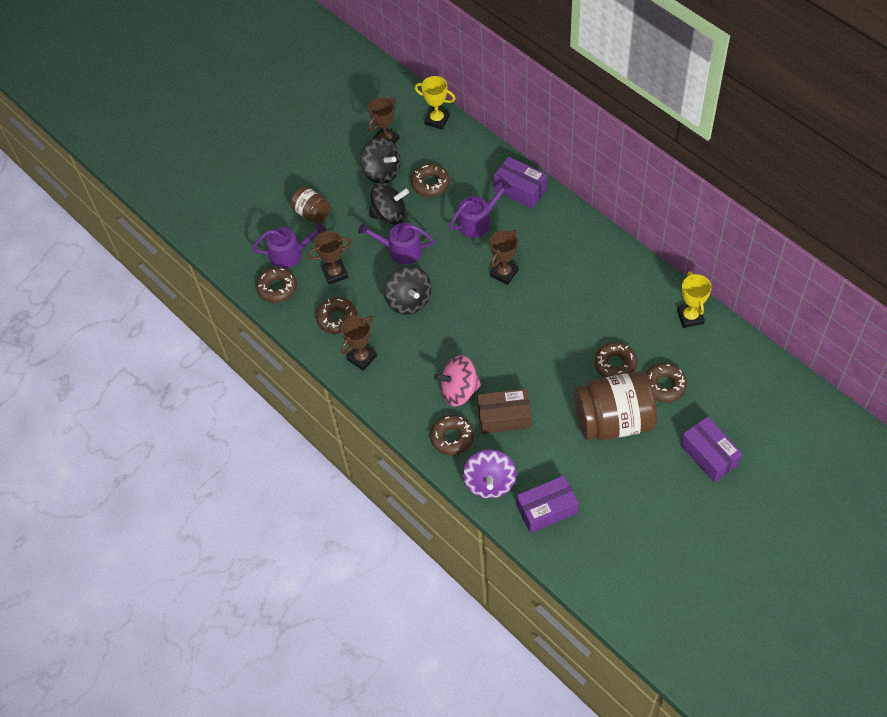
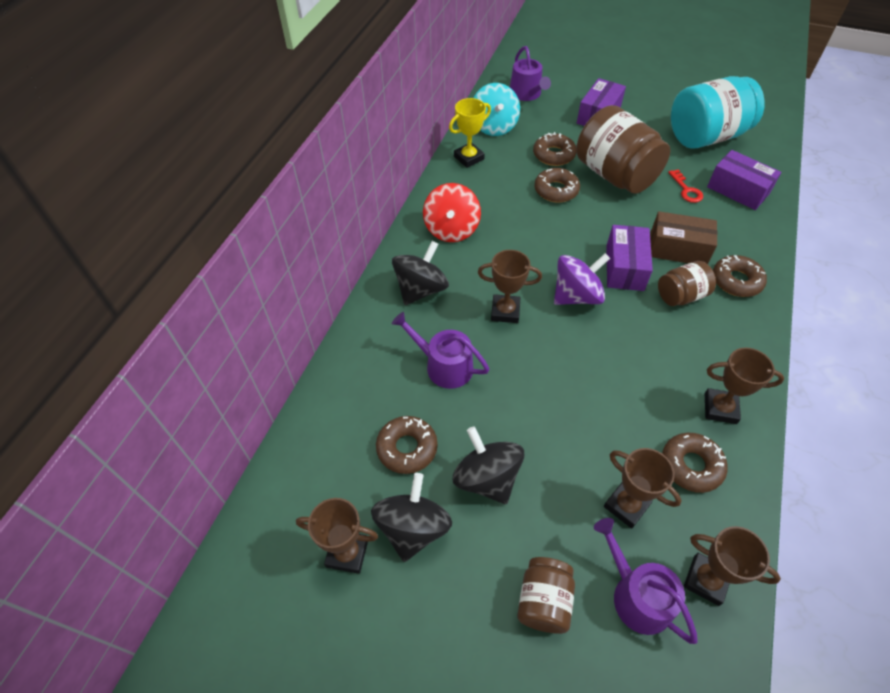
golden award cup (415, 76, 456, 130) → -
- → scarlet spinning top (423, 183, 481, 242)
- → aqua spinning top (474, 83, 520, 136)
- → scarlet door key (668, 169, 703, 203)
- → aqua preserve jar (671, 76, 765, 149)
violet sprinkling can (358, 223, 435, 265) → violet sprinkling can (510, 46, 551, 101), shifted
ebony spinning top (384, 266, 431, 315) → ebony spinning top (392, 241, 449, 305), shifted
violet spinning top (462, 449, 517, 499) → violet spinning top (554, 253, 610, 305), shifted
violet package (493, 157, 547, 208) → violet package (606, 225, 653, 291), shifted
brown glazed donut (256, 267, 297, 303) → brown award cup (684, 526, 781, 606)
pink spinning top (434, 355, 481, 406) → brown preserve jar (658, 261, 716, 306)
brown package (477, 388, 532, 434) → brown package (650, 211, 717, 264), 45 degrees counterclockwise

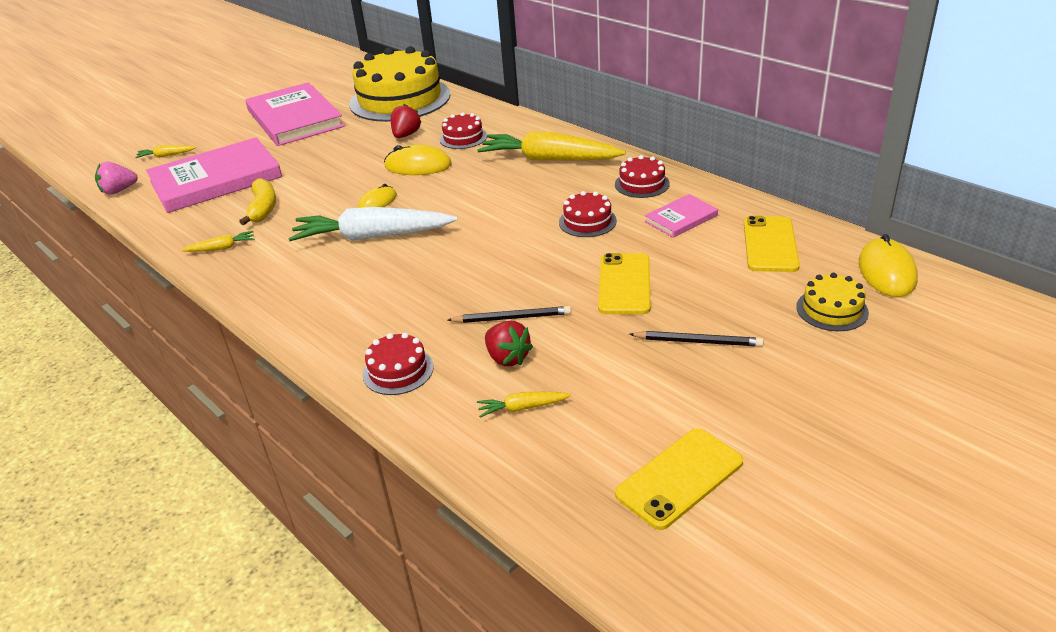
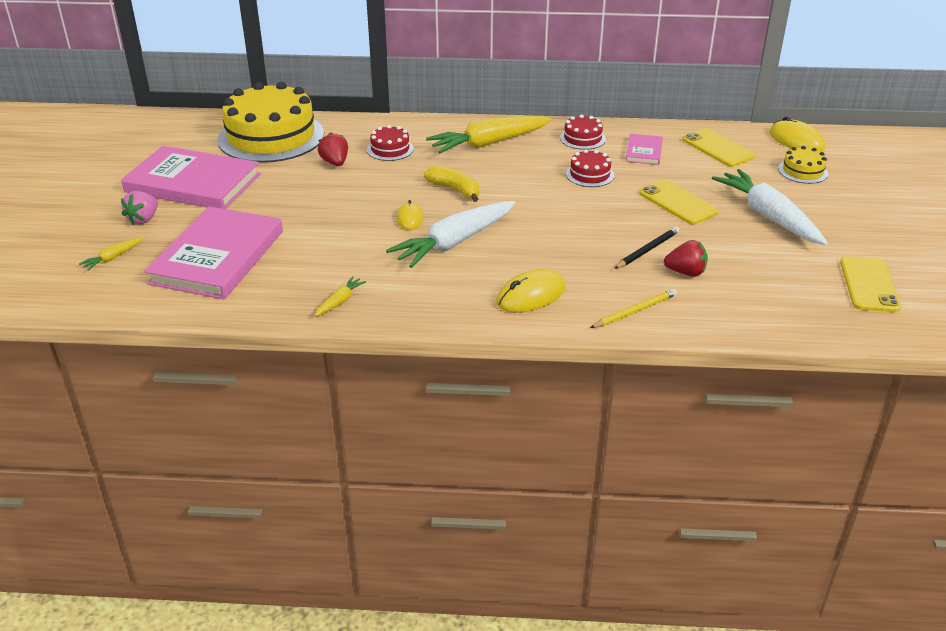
golden root vegetable (477, 392, 571, 418) → -
pink berry (95, 162, 138, 195) → pink berry (121, 191, 158, 225), shifted
golden toy banana (239, 178, 276, 225) → golden toy banana (424, 166, 479, 202), shifted
golden mouse (384, 144, 452, 175) → golden mouse (496, 269, 565, 313), shifted
scarlet cake (363, 333, 434, 395) → golden pencil (590, 289, 677, 328)
ebony pencil (629, 331, 764, 347) → pure white root vegetable (712, 169, 828, 245)

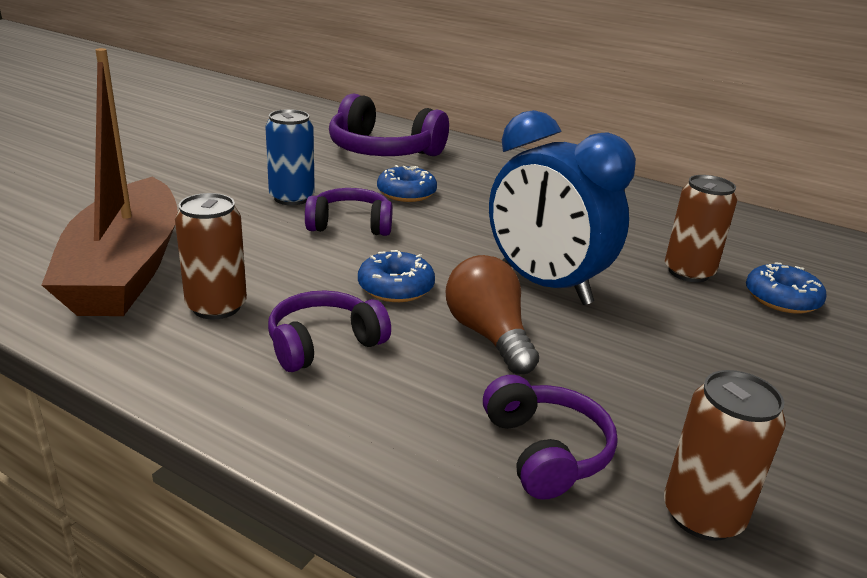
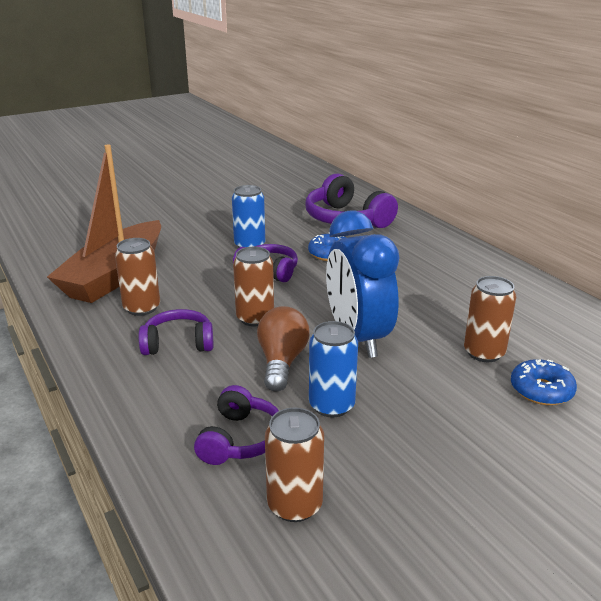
- → blue tin (309, 321, 358, 418)
blue glazed donut (358, 250, 435, 302) → brown tin (233, 247, 274, 326)

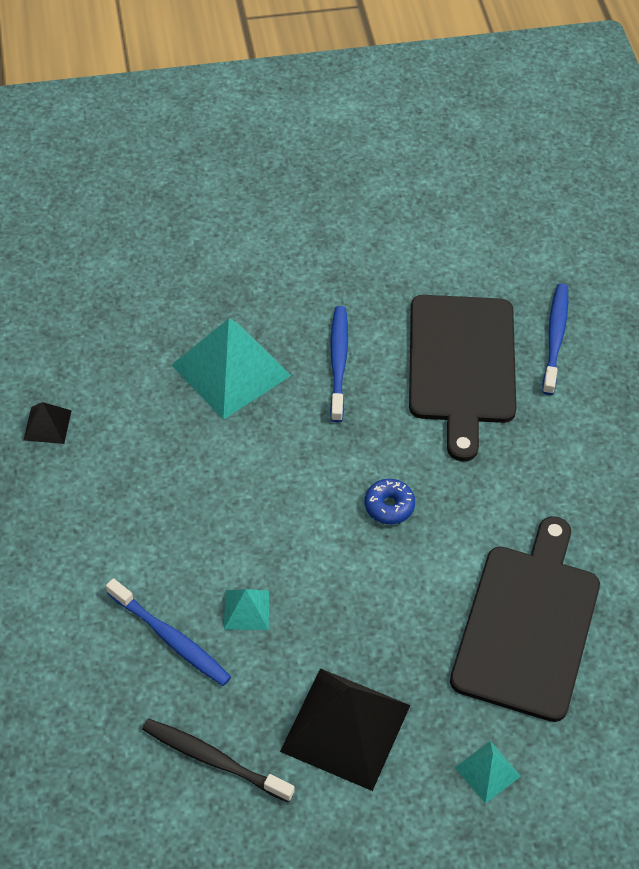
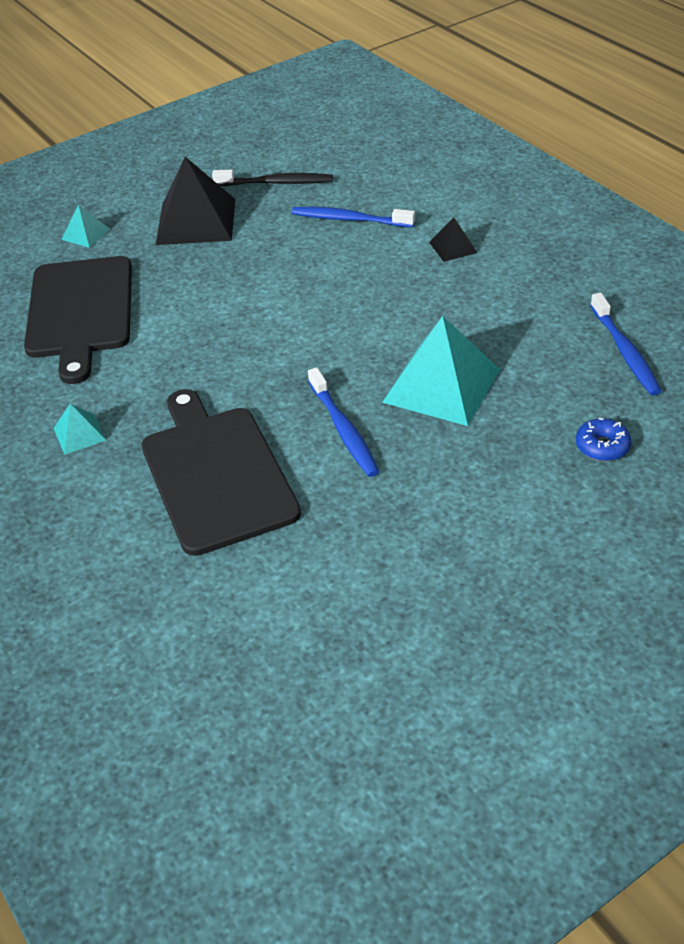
ebony pyramid (23, 402, 72, 444) → ebony pyramid (429, 217, 478, 262), shifted
aqua pyramid (224, 589, 269, 630) → aqua pyramid (53, 403, 106, 455), shifted
blue glazed donut (364, 479, 415, 524) → blue glazed donut (576, 418, 631, 461), shifted
blue dental brush (542, 283, 568, 395) → blue dental brush (590, 293, 662, 396), shifted

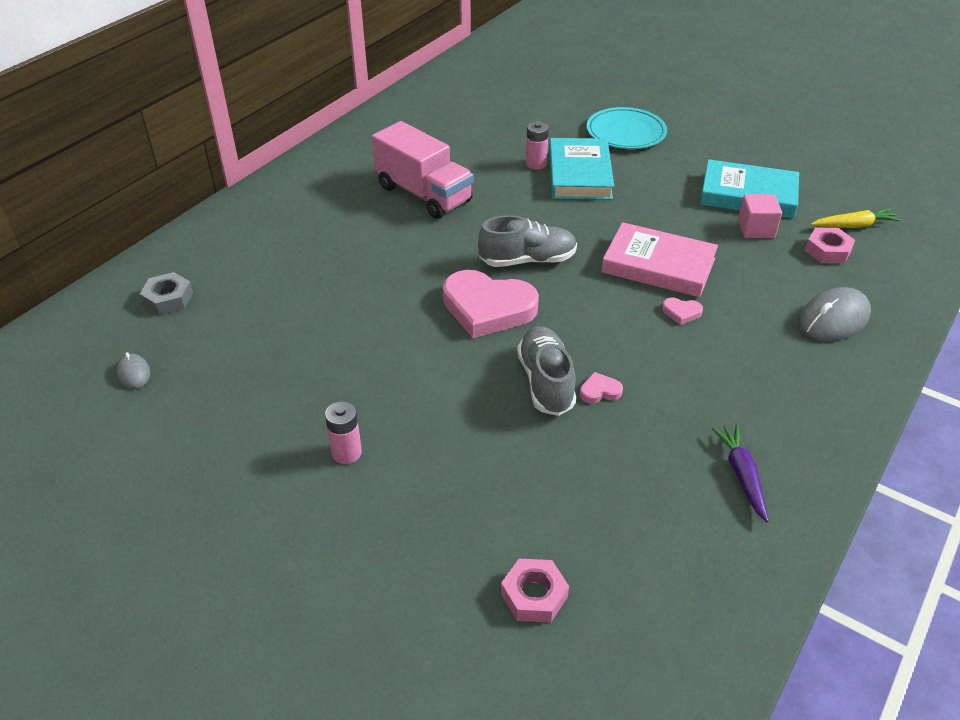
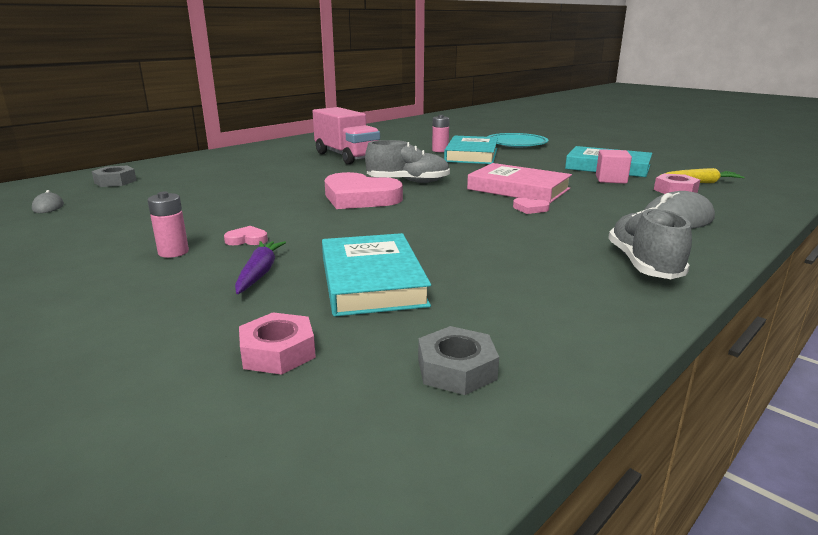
- → aqua hardback (322, 233, 431, 317)
- → gray hexagon nut (418, 326, 499, 395)
gray sneaker (517, 326, 576, 416) → gray sneaker (608, 207, 692, 279), shifted
pink heart (580, 372, 623, 403) → pink heart (224, 226, 268, 245), shifted
violet root vegetable (712, 424, 769, 522) → violet root vegetable (235, 241, 286, 294), shifted

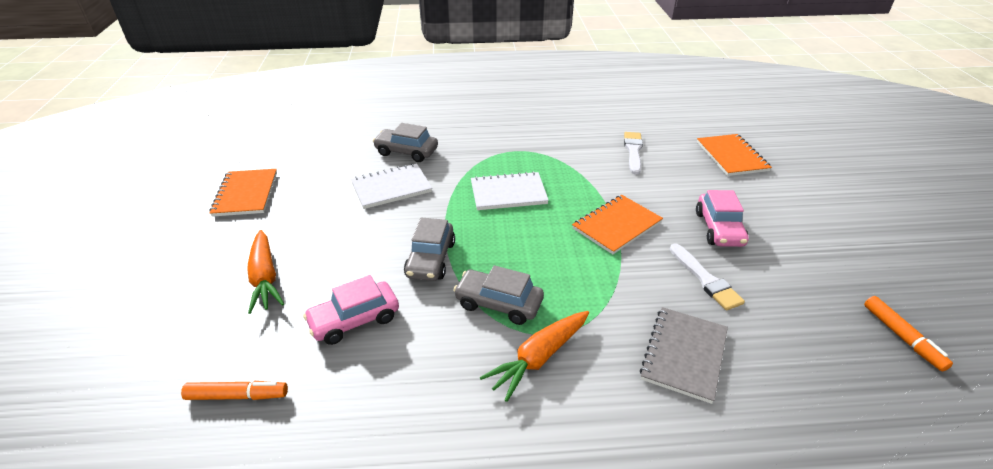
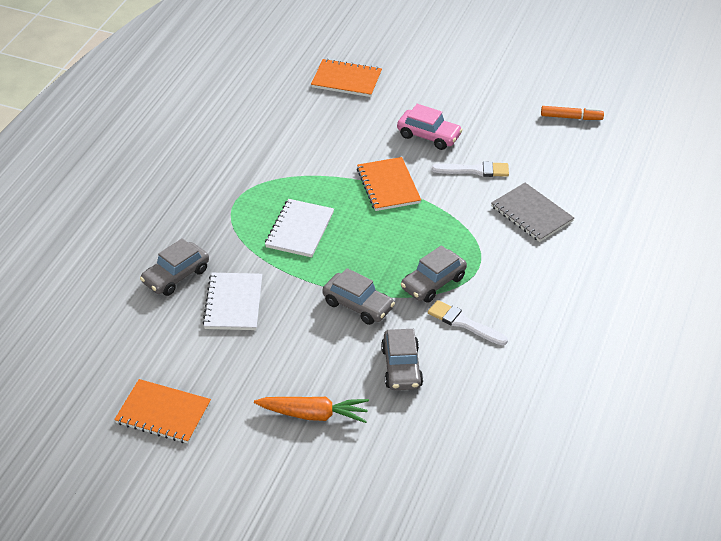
orange felt pen (181, 381, 288, 400) → -
orange root vegetable (480, 311, 589, 402) → -
pure white paint brush (624, 132, 643, 175) → pure white paint brush (428, 300, 508, 345), shifted
pink toy car (303, 275, 399, 345) → gray toy car (381, 329, 423, 390)

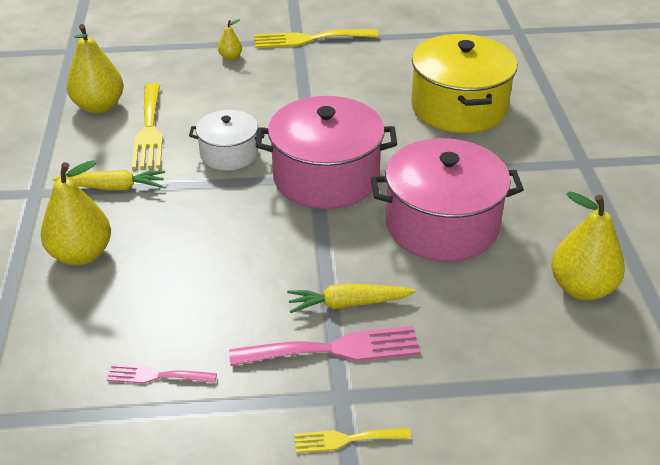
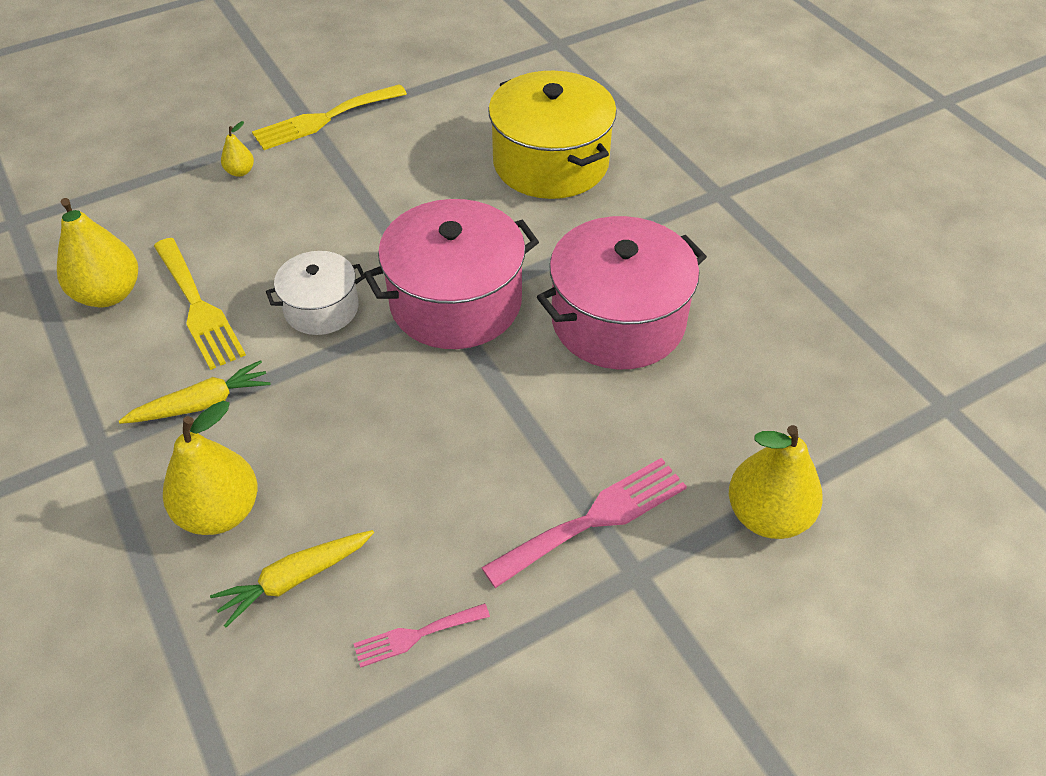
golden table fork (294, 428, 411, 453) → -
golden root vegetable (287, 283, 416, 313) → golden root vegetable (210, 530, 374, 628), shifted
golden pear (551, 191, 625, 300) → golden pear (729, 425, 823, 539), shifted

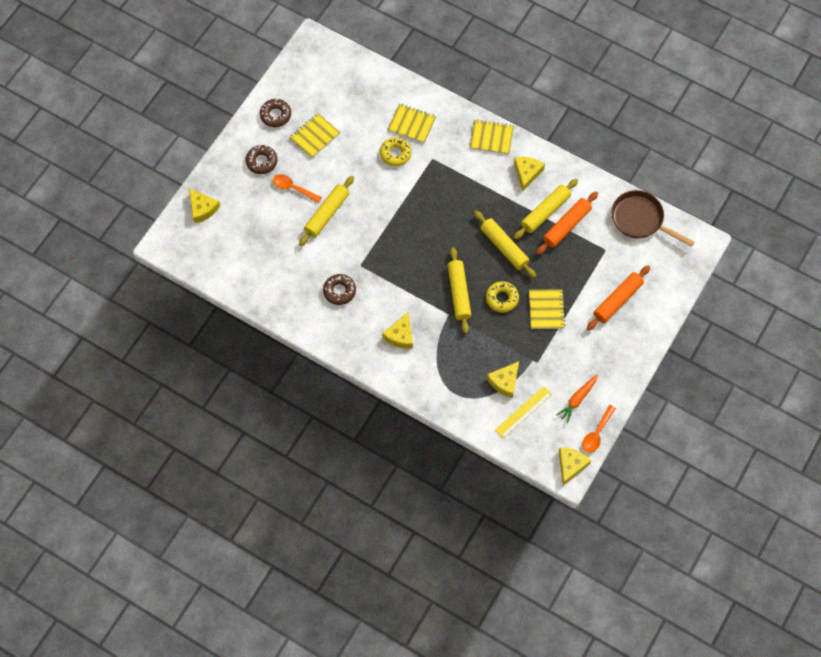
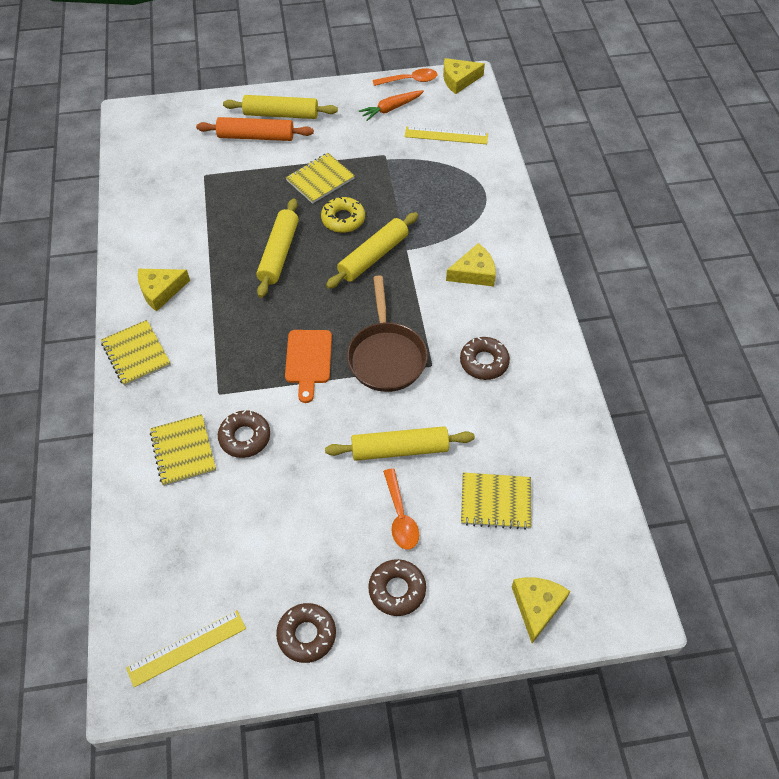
golden piece of cheese (487, 361, 519, 398) → -
orange rolling pin (536, 191, 598, 255) → -
- → golden straightedge (126, 611, 246, 687)
- → orange cutting board (285, 330, 332, 403)
golden exercise book (290, 113, 340, 158) → golden exercise book (461, 472, 532, 530), shifted
golden rolling pin (514, 179, 578, 240) → golden rolling pin (223, 95, 338, 119), shifted
brown pan (611, 190, 694, 247) → brown pan (347, 275, 427, 392), shifted
golden glazed donut (380, 137, 412, 166) → brown glazed donut (218, 410, 270, 458)
orange root vegetable (557, 374, 598, 423) → orange root vegetable (359, 90, 424, 121), 150 degrees clockwise

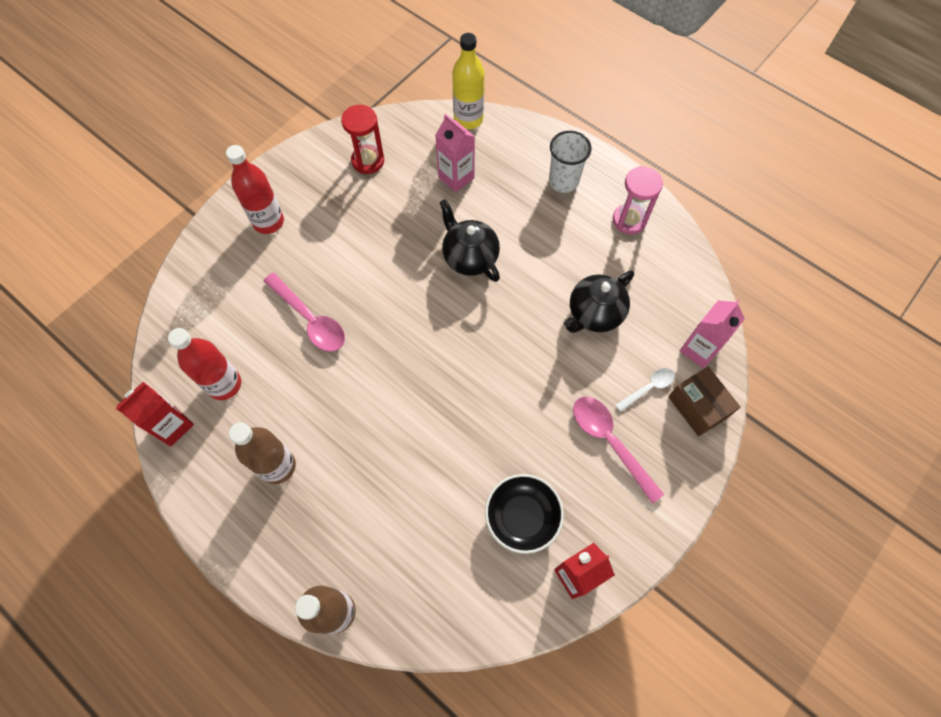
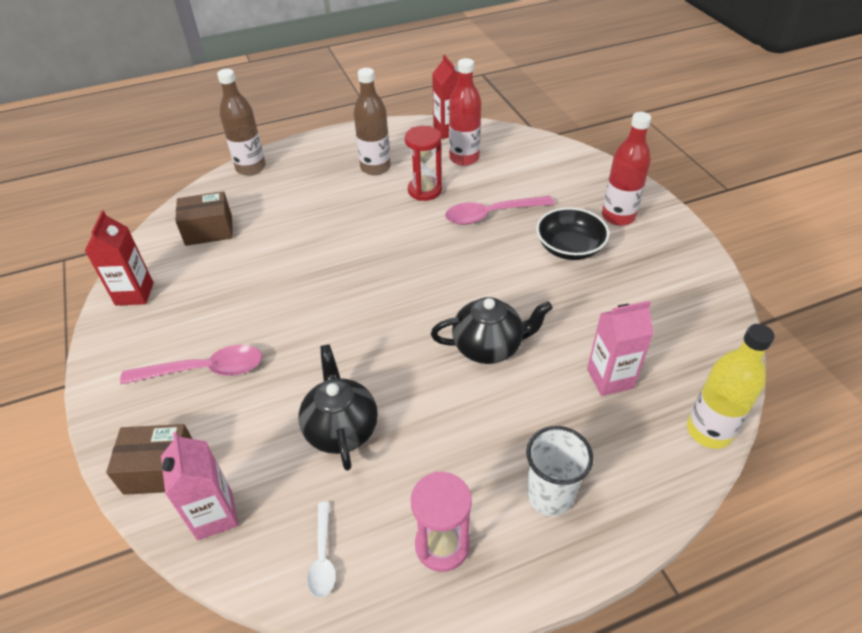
- → brown package (175, 191, 233, 246)
scarlet sand timer (341, 105, 384, 174) → scarlet sand timer (405, 126, 442, 201), shifted
ebony bowl (485, 474, 564, 554) → ebony bowl (536, 207, 609, 260), shifted
pure white spoon (615, 368, 675, 412) → pure white spoon (307, 502, 336, 598), shifted

